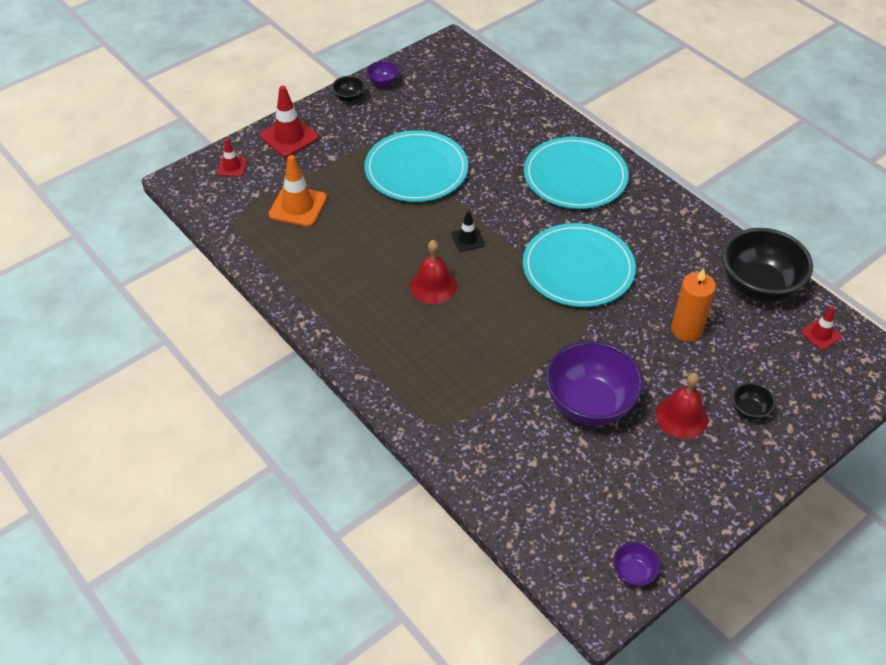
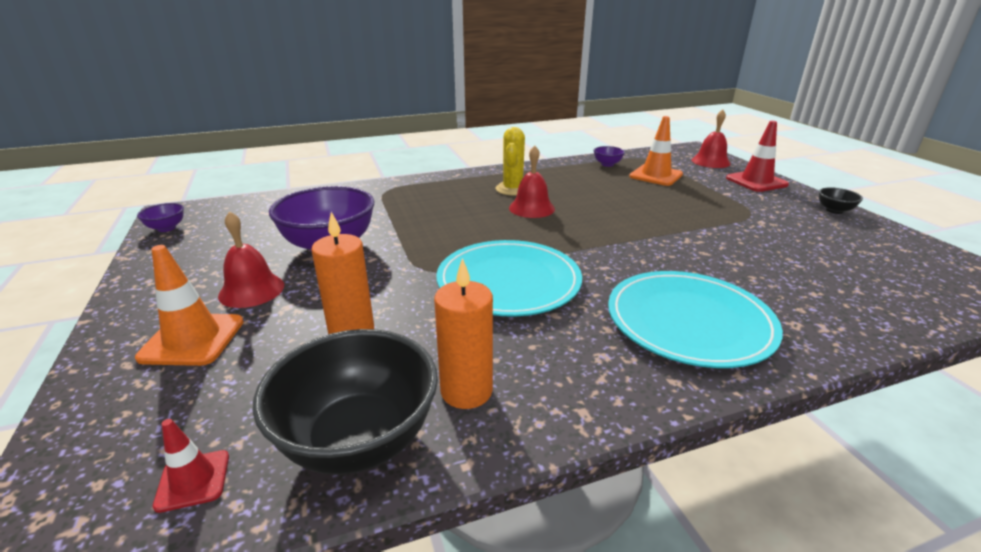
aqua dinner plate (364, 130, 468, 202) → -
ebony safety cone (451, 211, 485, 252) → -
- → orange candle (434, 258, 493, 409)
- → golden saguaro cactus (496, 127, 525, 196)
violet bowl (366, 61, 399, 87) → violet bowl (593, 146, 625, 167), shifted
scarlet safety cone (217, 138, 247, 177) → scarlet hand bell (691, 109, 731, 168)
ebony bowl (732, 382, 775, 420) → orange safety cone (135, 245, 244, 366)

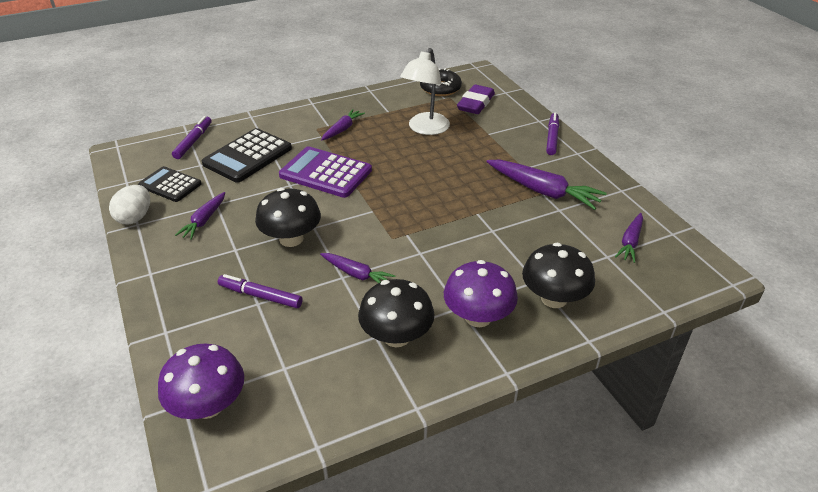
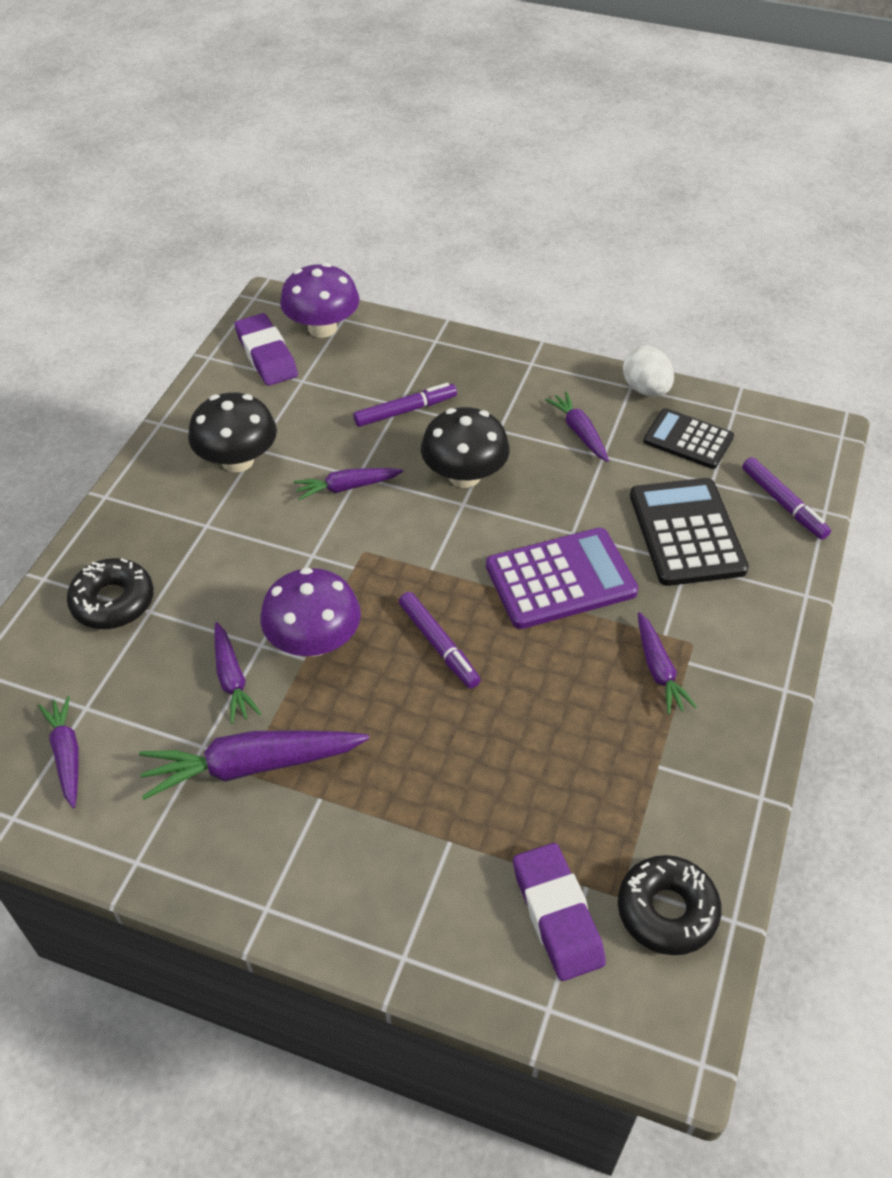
pure white reading lamp (400, 48, 450, 135) → -
- → violet root vegetable (214, 622, 261, 724)
- → violet pencil eraser (234, 313, 298, 386)
violet fungus (444, 260, 518, 327) → violet fungus (260, 567, 361, 657), shifted
violet felt pen (546, 112, 559, 155) → violet felt pen (399, 592, 481, 689), shifted
ebony fungus (522, 243, 595, 308) → ebony glazed donut (67, 558, 154, 629)
ebony calculator (138, 166, 202, 202) → ebony calculator (643, 408, 734, 469), 135 degrees counterclockwise

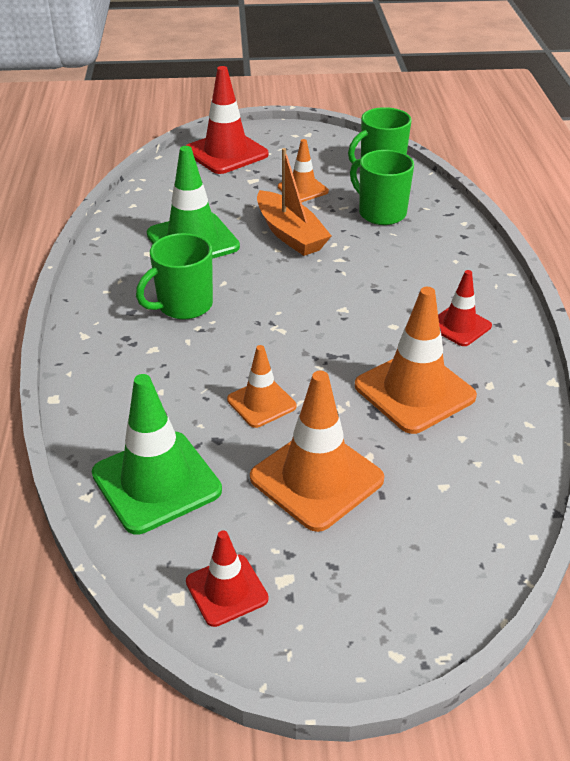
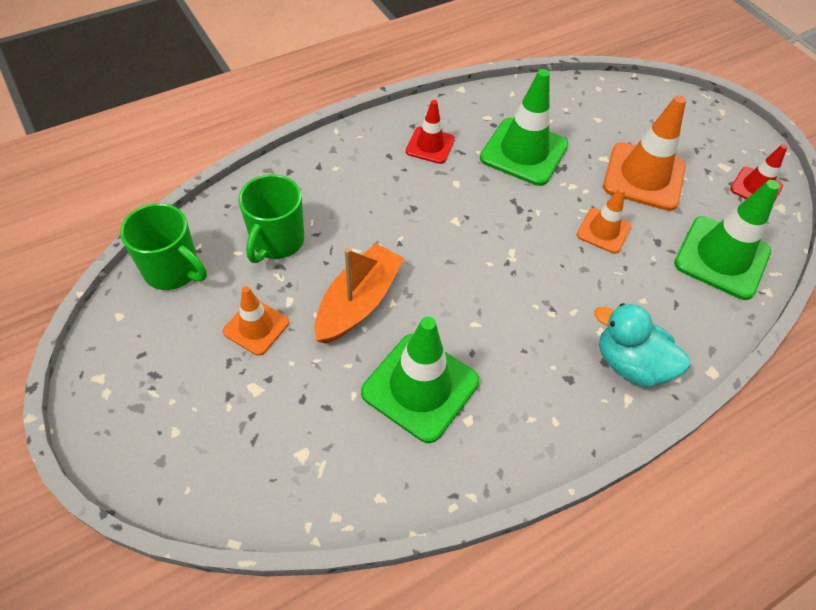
emerald coffee mug (136, 233, 213, 319) → -
scarlet safety cone (186, 66, 269, 174) → -
- → aqua rubber duck (594, 303, 690, 387)
orange safety cone (355, 287, 477, 434) → emerald safety cone (480, 69, 569, 186)

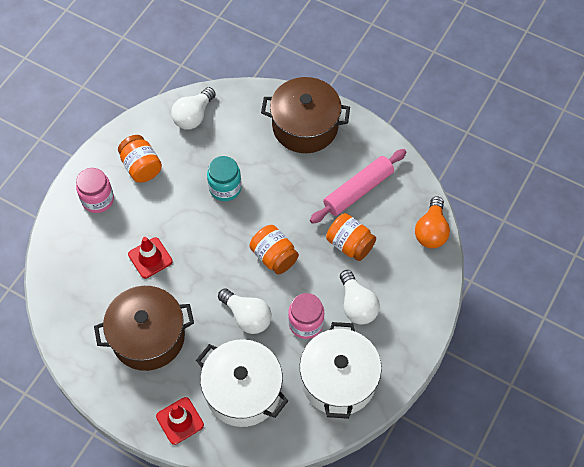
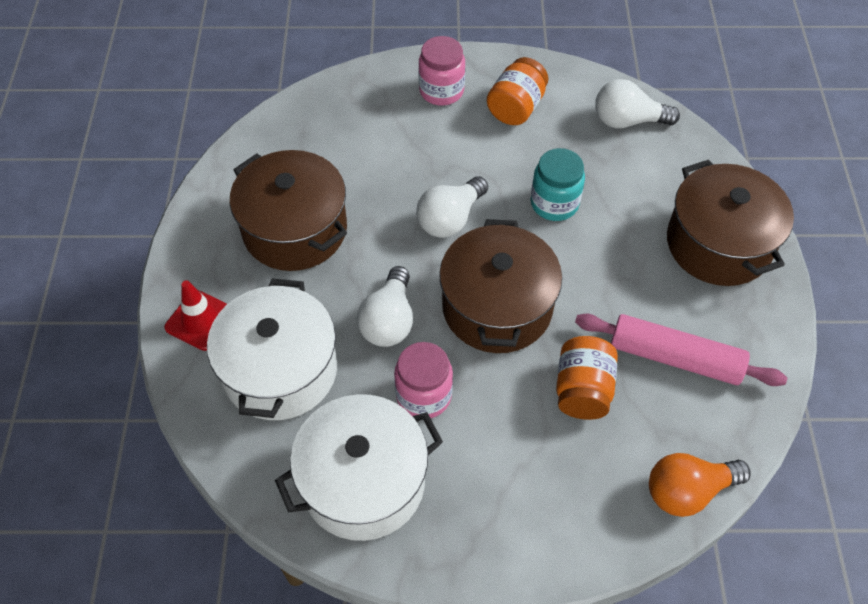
scarlet safety cone (128, 237, 172, 278) → -
pure white light bulb (340, 270, 380, 324) → pure white light bulb (416, 176, 488, 238), shifted
orange preserve jar (250, 225, 299, 275) → brown pot (439, 219, 562, 353)

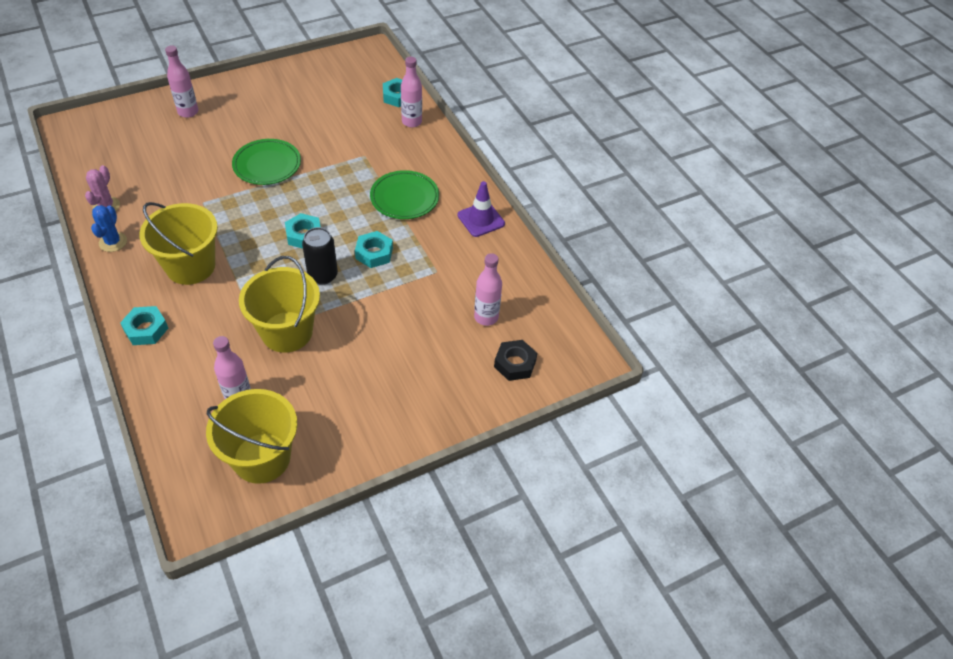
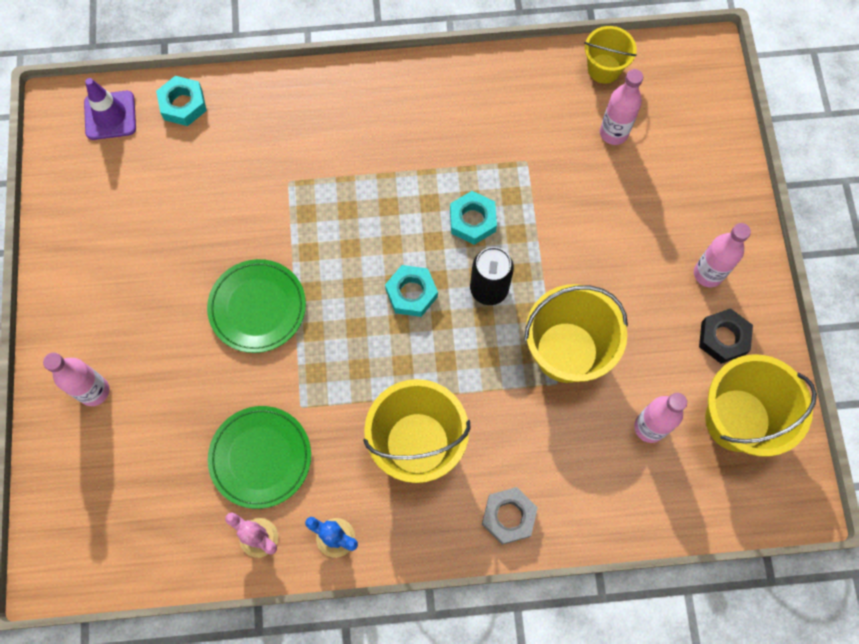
- → golden pail (584, 26, 637, 83)
emerald dinner plate (370, 170, 439, 219) → emerald dinner plate (208, 406, 311, 509), shifted
pink flask (401, 57, 422, 127) → pink flask (694, 223, 751, 287), shifted
violet safety cone (457, 181, 505, 237) → violet safety cone (84, 78, 136, 140), shifted
ebony hexagon nut (494, 340, 537, 381) → ebony hexagon nut (699, 308, 753, 364), shifted
aqua hexagon nut (120, 306, 168, 345) → gray hexagon nut (482, 487, 538, 545)

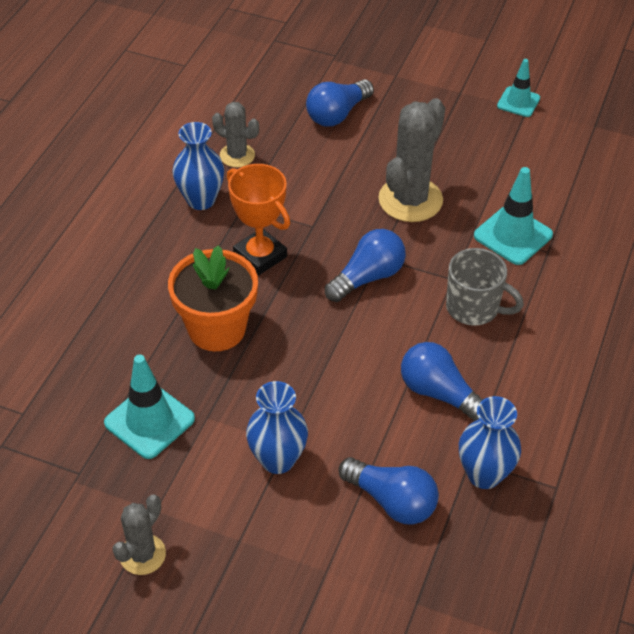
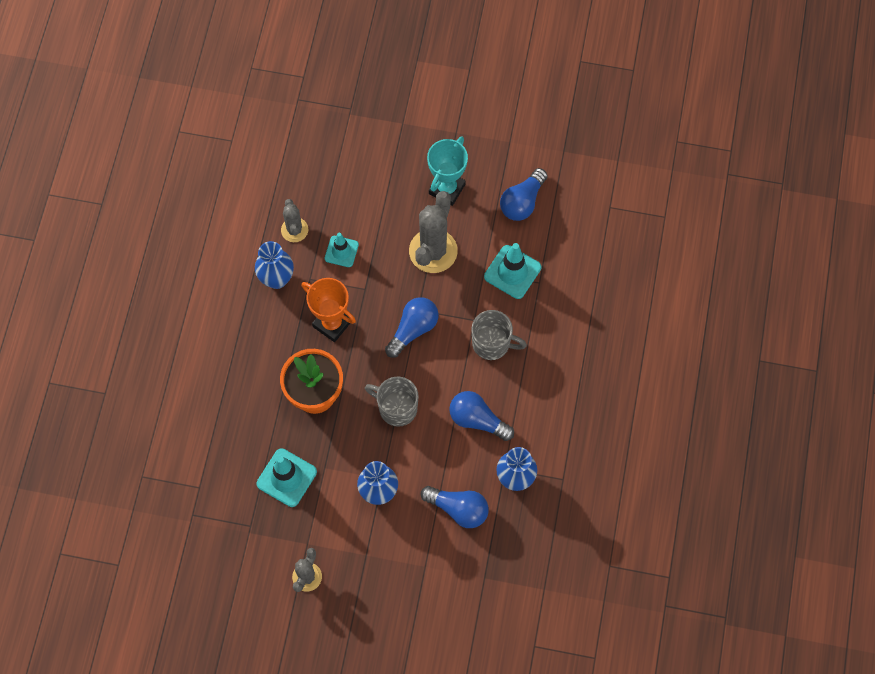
- → gray coffee mug (365, 377, 419, 427)
- → aqua award cup (427, 137, 468, 206)
blue light bulb (306, 79, 374, 127) → blue light bulb (500, 168, 548, 221), shifted
aqua safety cone (497, 59, 540, 117) → aqua safety cone (325, 233, 359, 267), shifted
gray saguaro cactus (212, 102, 259, 167) → gray saguaro cactus (281, 199, 308, 242), 60 degrees clockwise

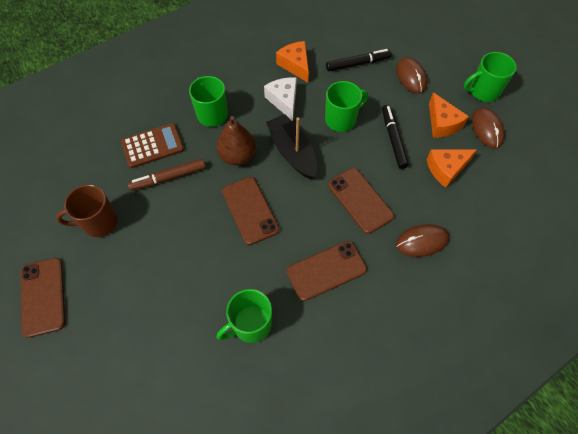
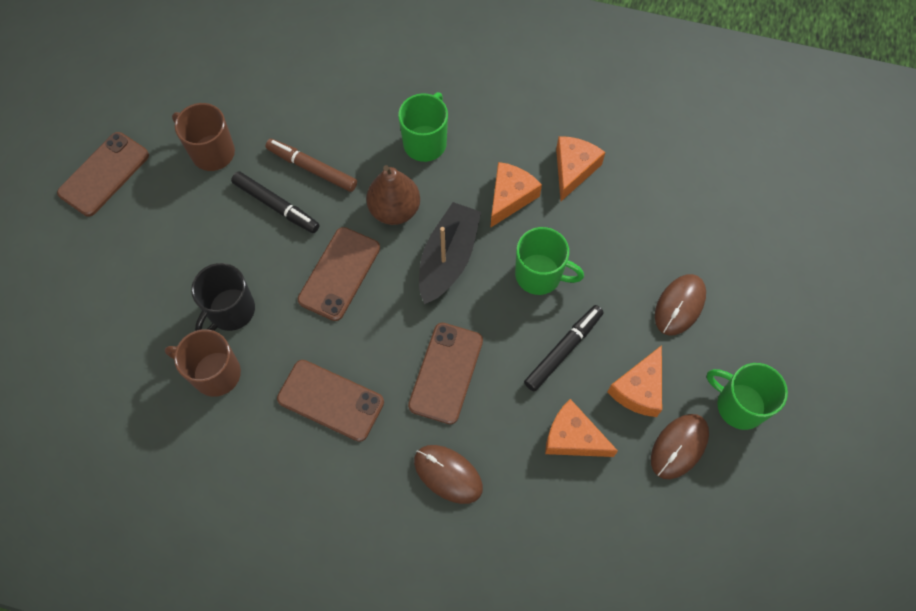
brown calculator (121, 123, 184, 168) → -
- → ebony coffee mug (191, 263, 255, 331)
ebony felt pen (326, 49, 392, 71) → ebony felt pen (231, 171, 320, 233), shifted
emerald coffee mug (216, 289, 272, 343) → brown coffee mug (165, 329, 241, 397)
pure white piece of cheese (264, 77, 297, 121) → orange piece of cheese (490, 162, 542, 228)

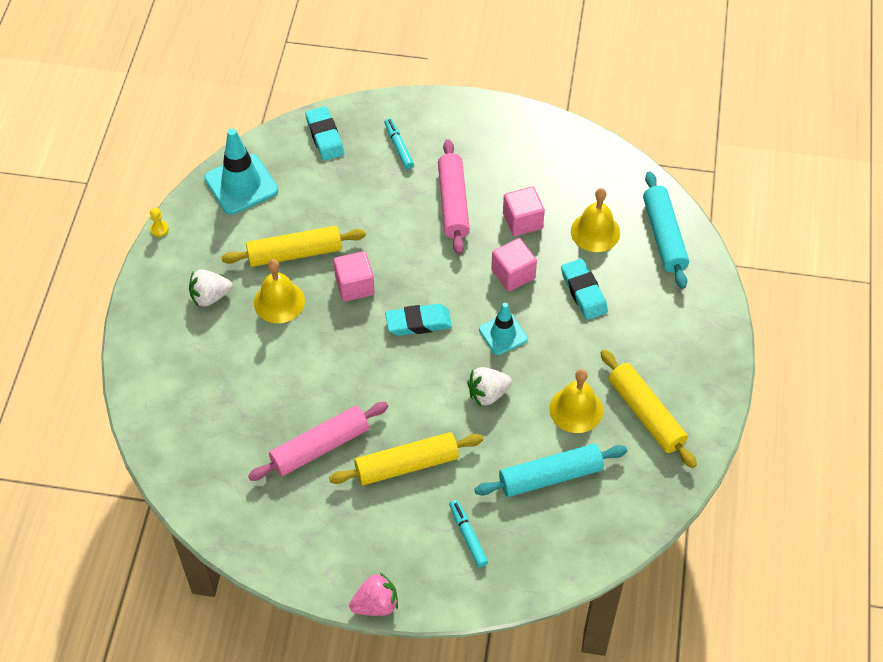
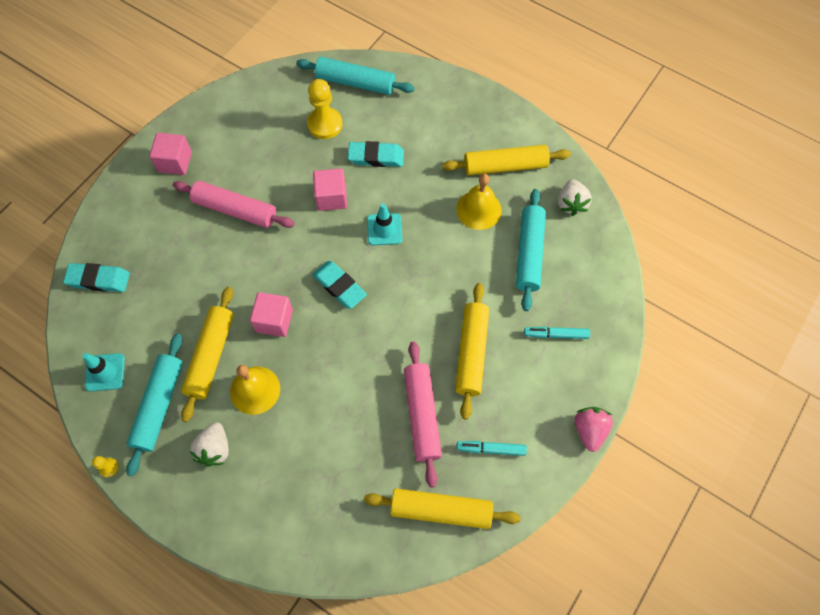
- → aqua rolling pin (126, 333, 183, 476)
- → golden rolling pin (364, 488, 521, 529)
aqua felt pen (384, 118, 414, 169) → aqua felt pen (457, 441, 527, 456), shifted
pure white berry (467, 367, 512, 406) → pure white berry (558, 179, 592, 216), shifted
pink cube (503, 187, 545, 236) → pink cube (149, 133, 192, 175), shifted
golden hand bell (571, 188, 620, 252) → golden game pawn (307, 79, 343, 139)
aqua pencil eraser (385, 304, 452, 336) → aqua pencil eraser (312, 261, 367, 309), 60 degrees counterclockwise
aqua safety cone (204, 128, 278, 215) → aqua safety cone (82, 353, 125, 392), x0.61

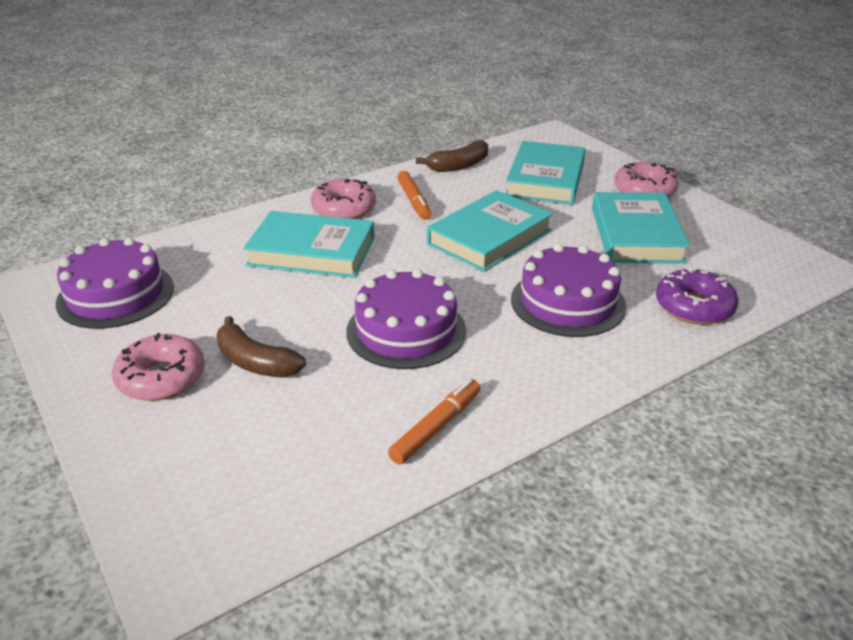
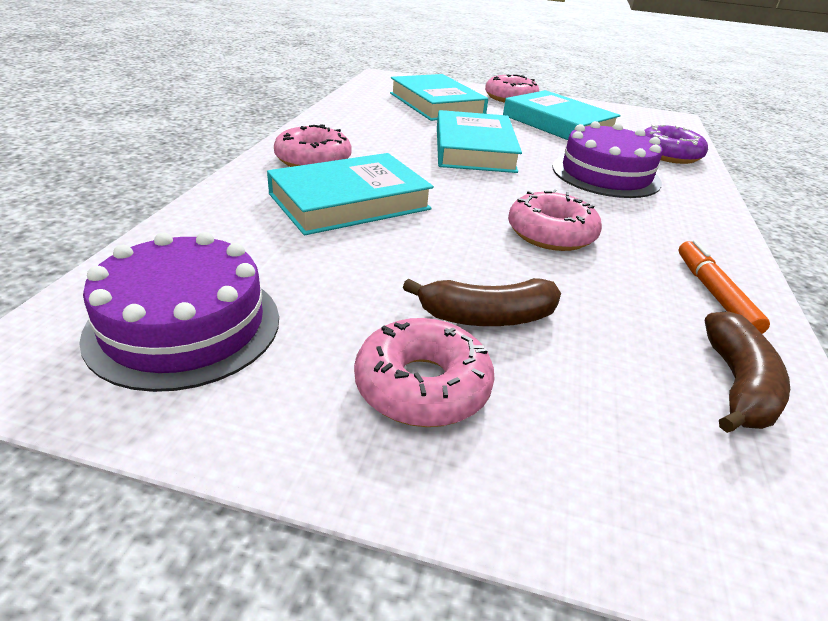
orange felt pen (397, 171, 431, 220) → -
brown toy banana (416, 140, 488, 172) → brown toy banana (705, 311, 790, 433), shifted
violet cake (346, 269, 466, 369) → pink glazed donut (508, 189, 602, 251)

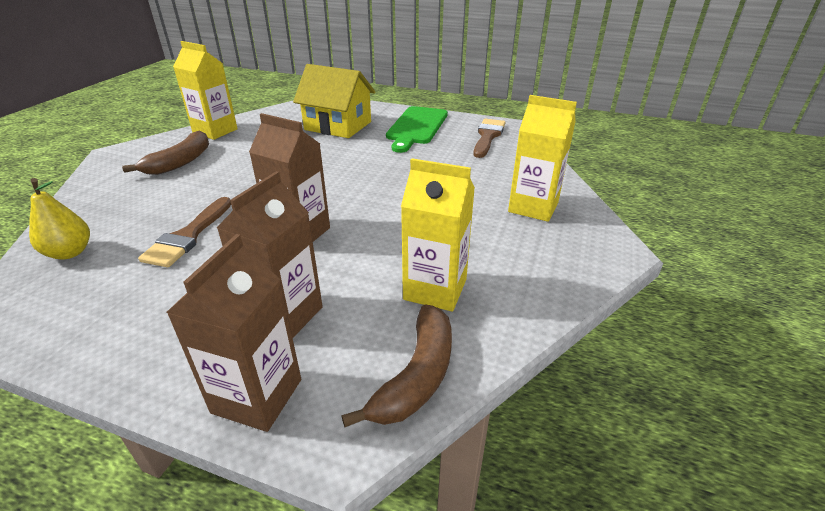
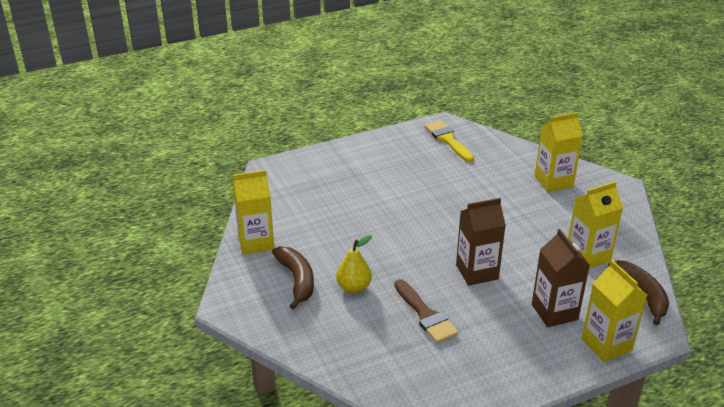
golden toy house (293, 64, 375, 138) → -
emerald cutting board (386, 106, 448, 153) → -
golden pear (29, 178, 90, 260) → golden pear (336, 235, 372, 293), shifted
brown milk carton (166, 234, 301, 432) → golden milk carton (582, 260, 647, 362)
brown paint brush (473, 119, 506, 158) → golden paint brush (425, 120, 474, 162)

